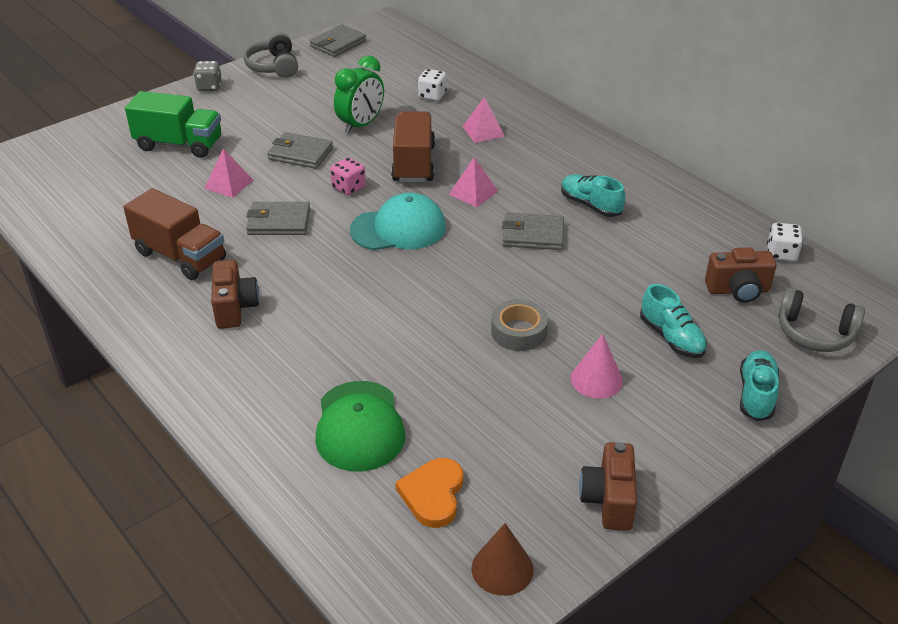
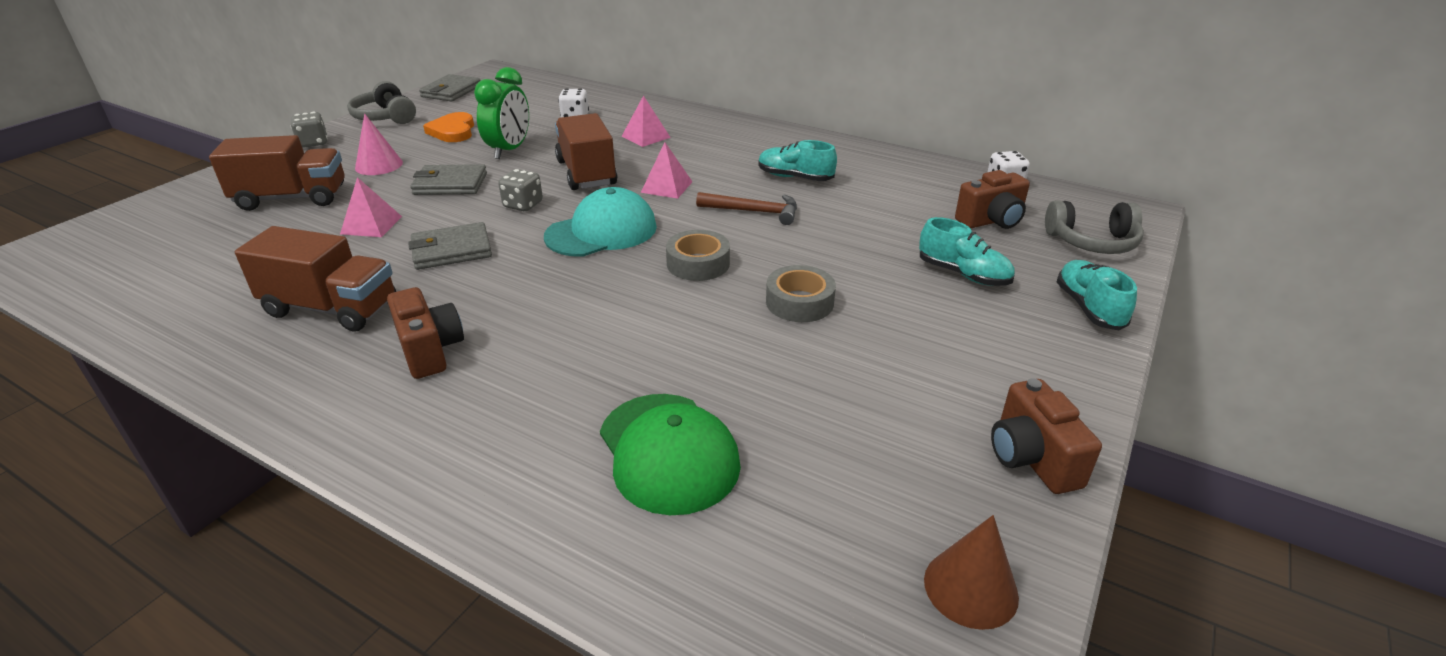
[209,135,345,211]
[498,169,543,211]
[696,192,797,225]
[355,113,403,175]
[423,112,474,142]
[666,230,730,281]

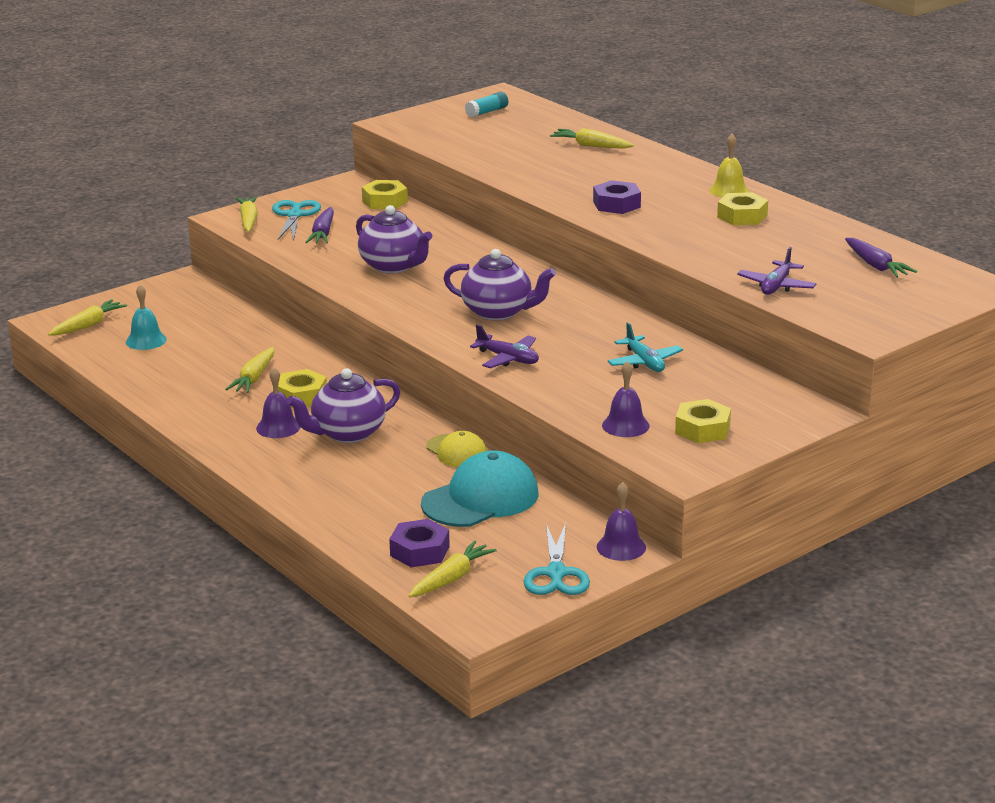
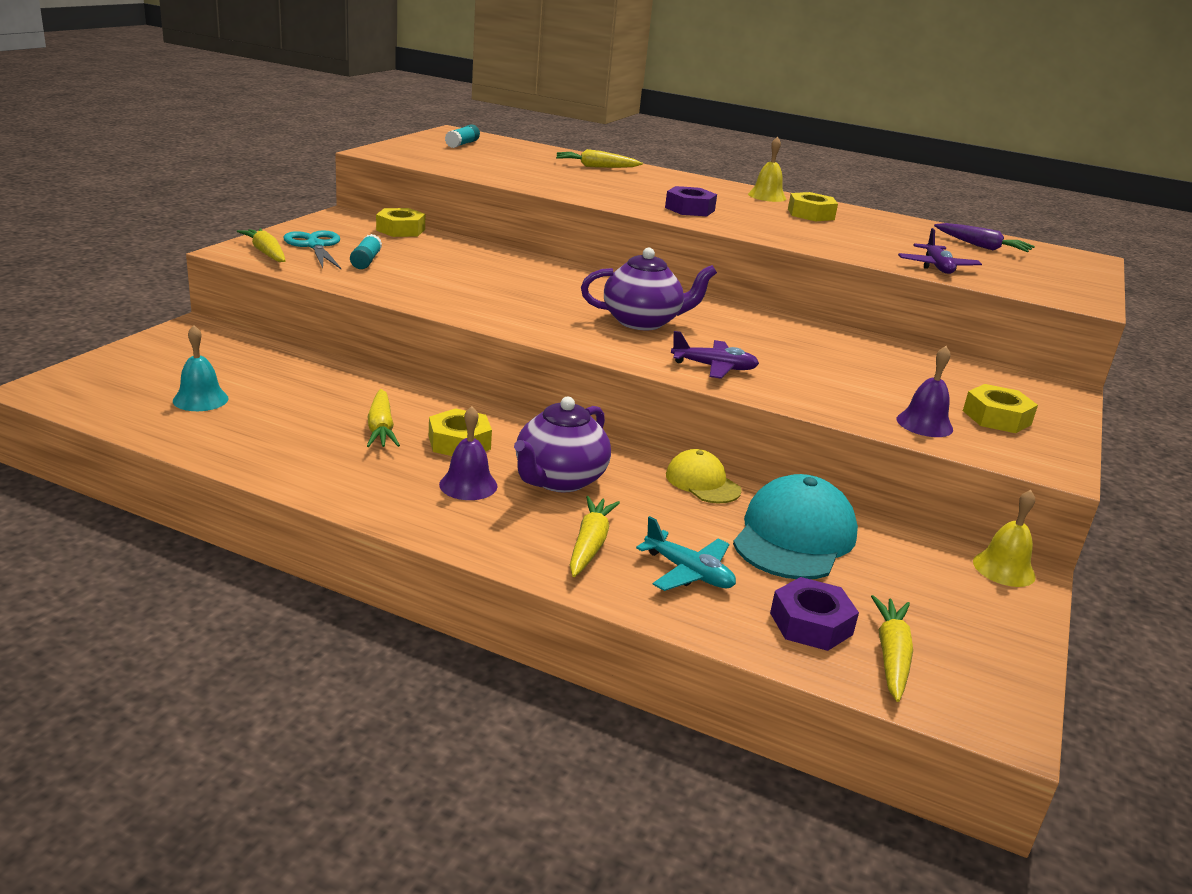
[356,205,432,273] (first image)
[350,234,382,269]
[570,496,620,577]
[636,516,736,591]
[666,449,742,503]
[973,490,1036,587]
[523,523,590,595] (first image)

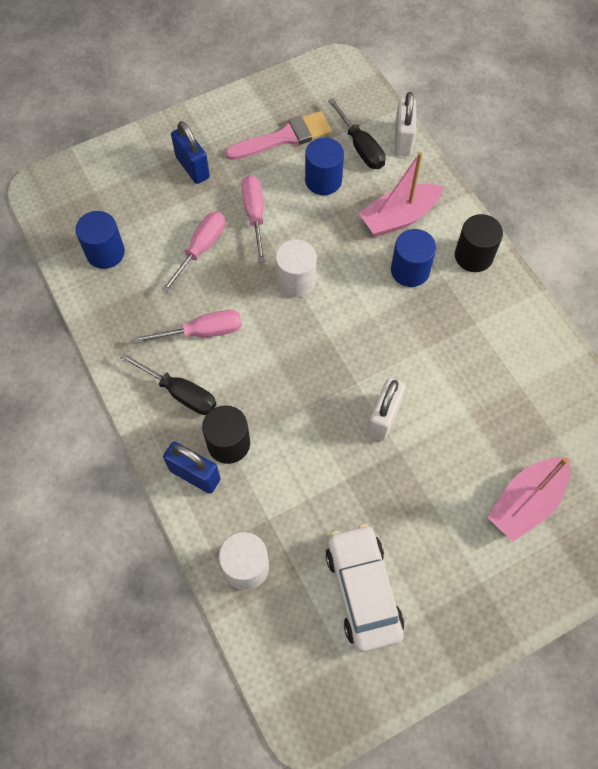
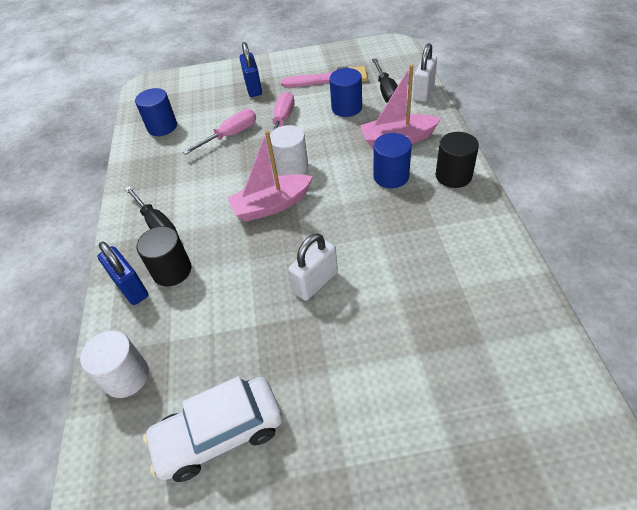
[133,310,242,344] (first image)
[227,131,313,222]
[143,376,283,482]

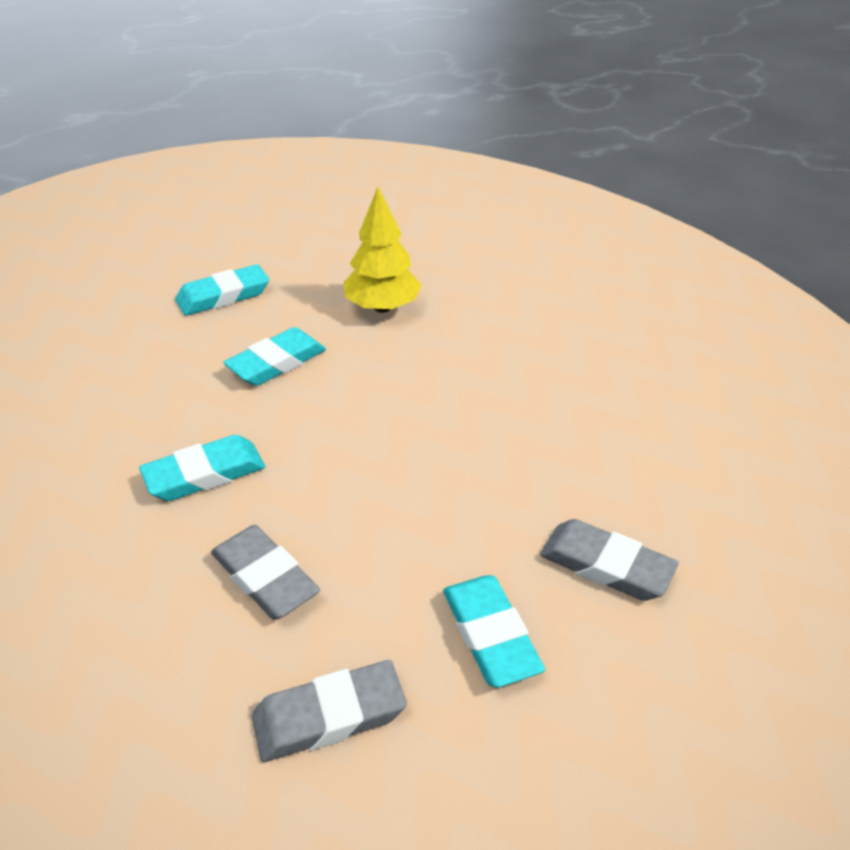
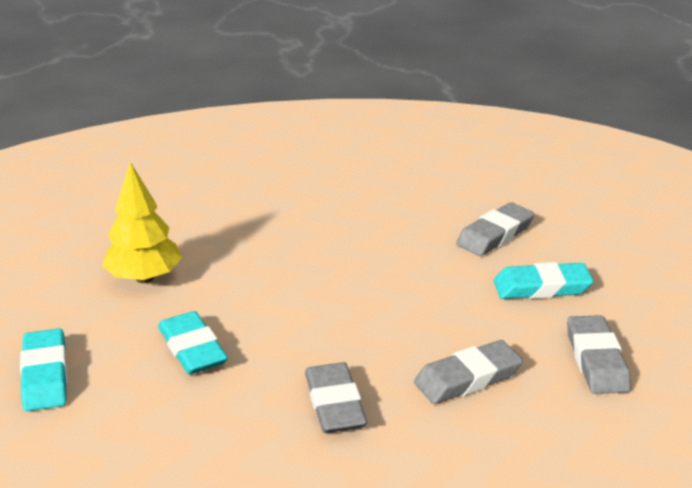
[305,362,367,433]

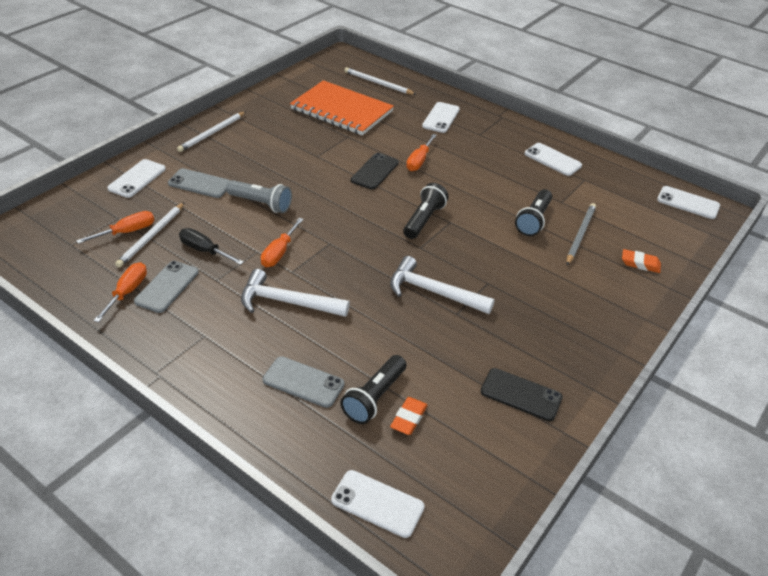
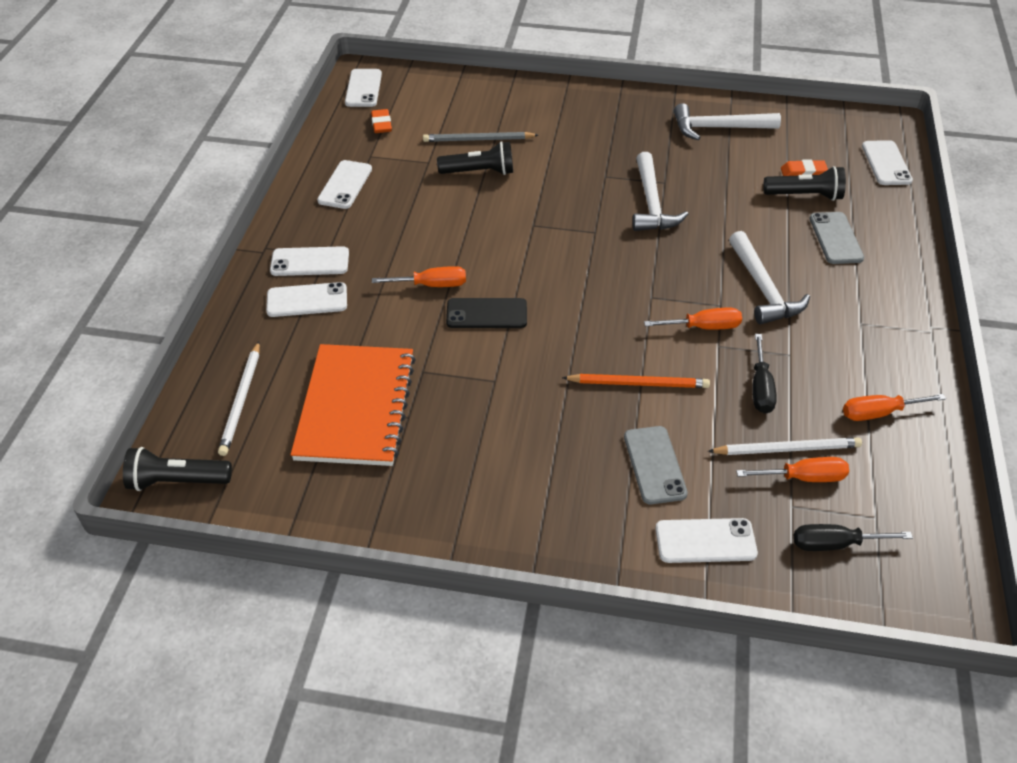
[177,111,246,152] (first image)
[562,374,710,388]
[123,447,232,491]
[736,457,849,482]
[371,109,392,133]
[134,261,199,313] (first image)
[674,103,781,140]
[270,246,349,276]
[794,524,913,551]

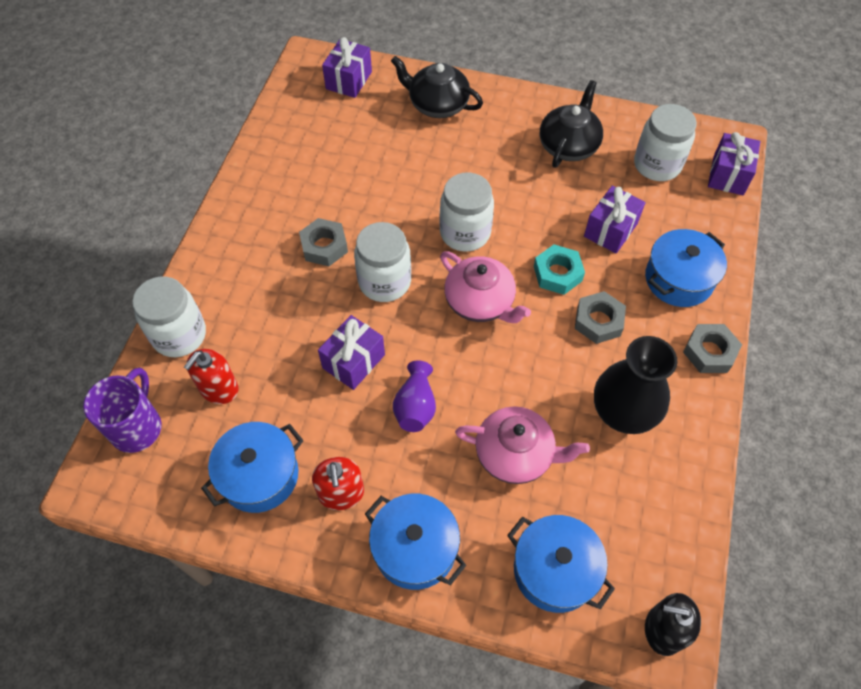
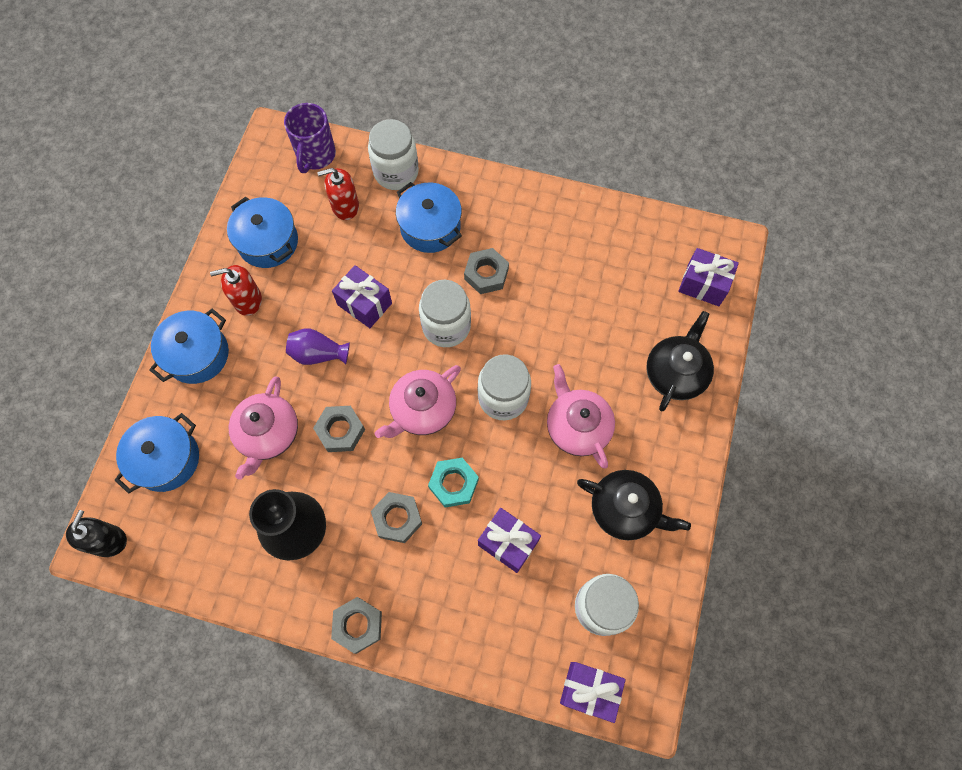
[396,182,462,253]
[317,168,359,220]
[284,103,336,173]
[547,364,615,469]
[313,406,365,452]

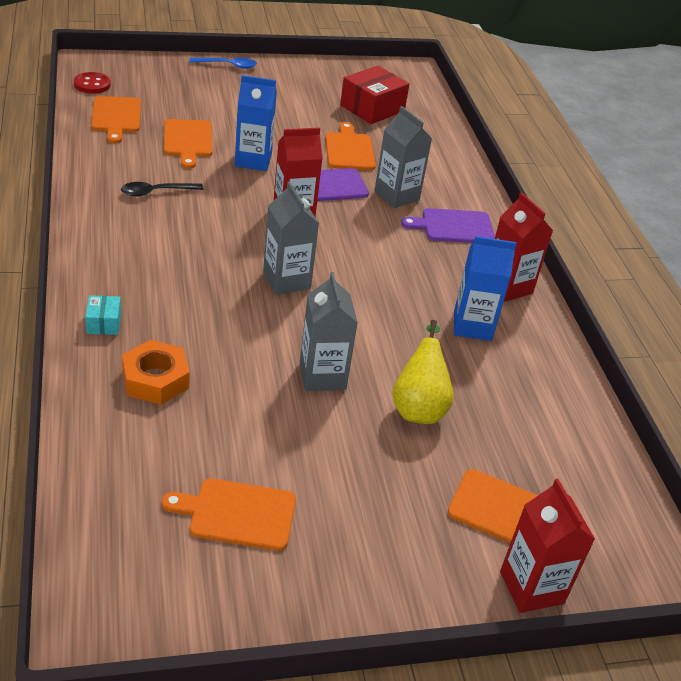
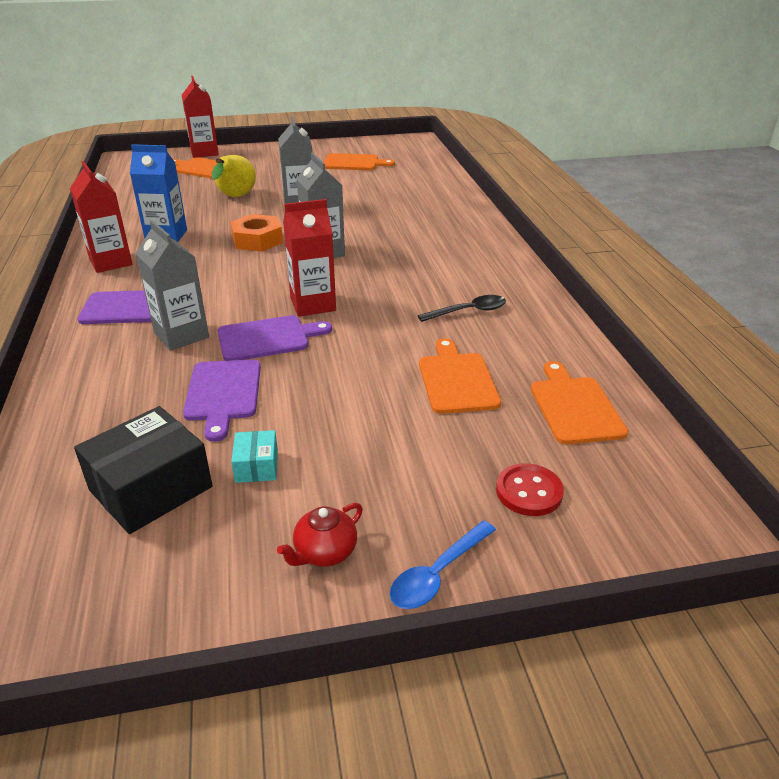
[390,521,496,609]
[74,406,213,534]
[496,463,564,516]
[235,75,277,171] (first image)
[183,359,261,442]
[231,430,278,483]
[230,214,283,252]
[277,503,363,567]

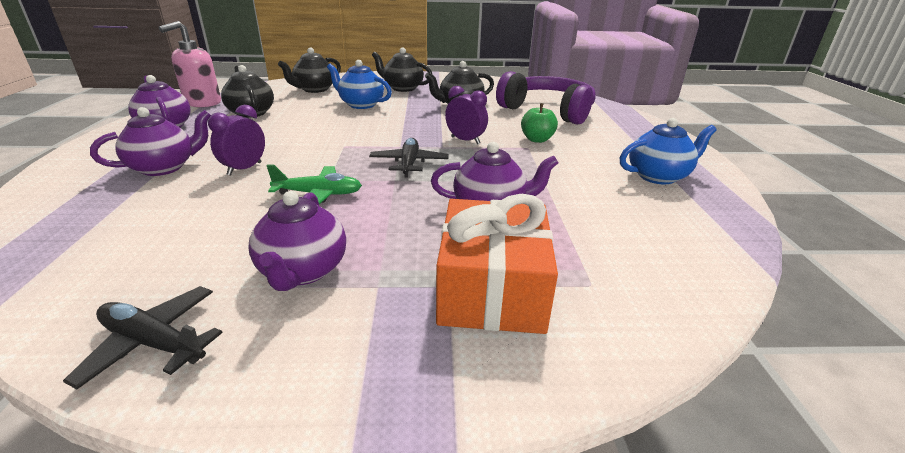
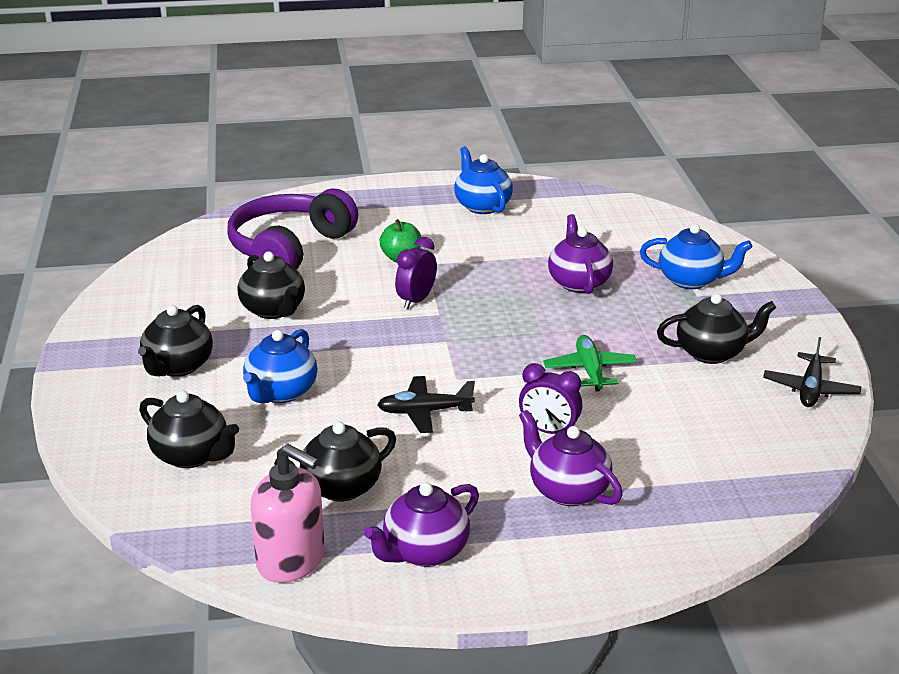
[377,376,475,433]
[657,293,777,364]
[640,224,752,289]

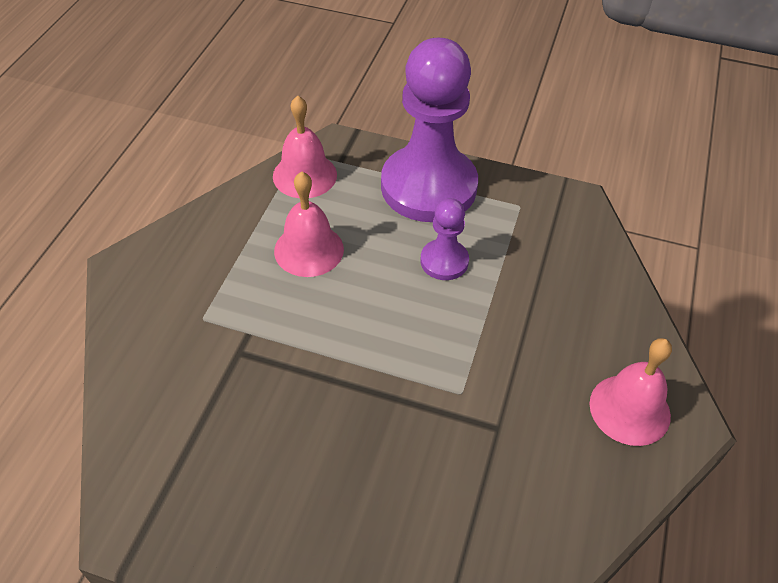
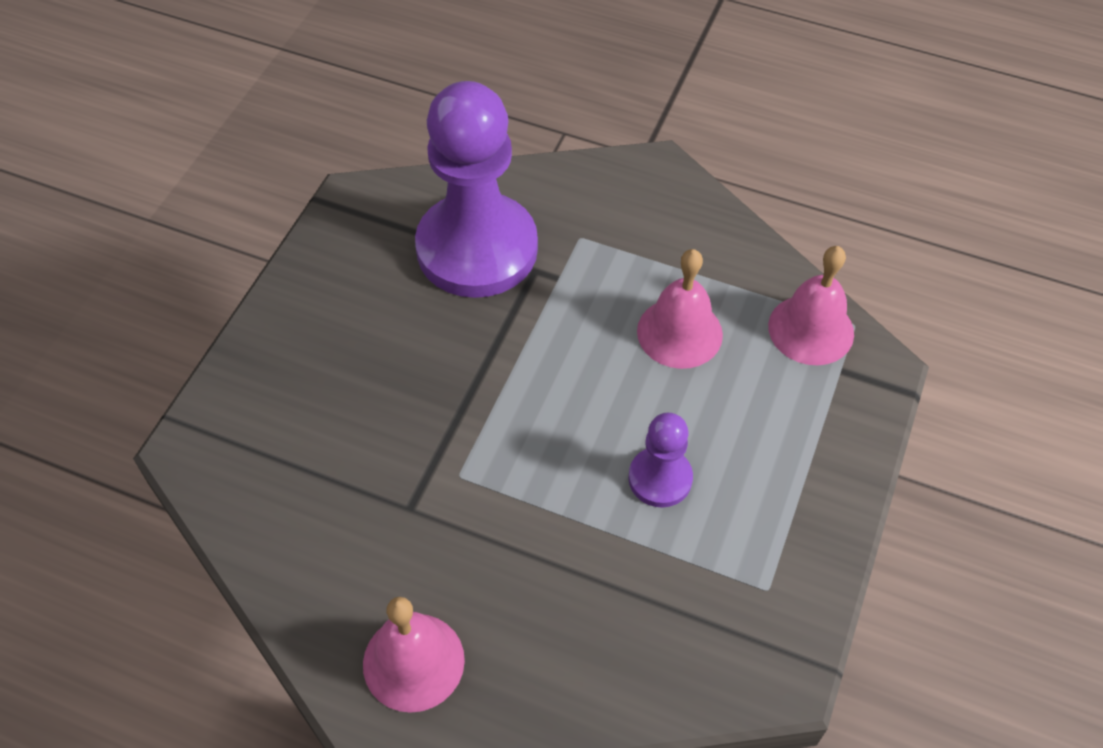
[415,81,538,298]

